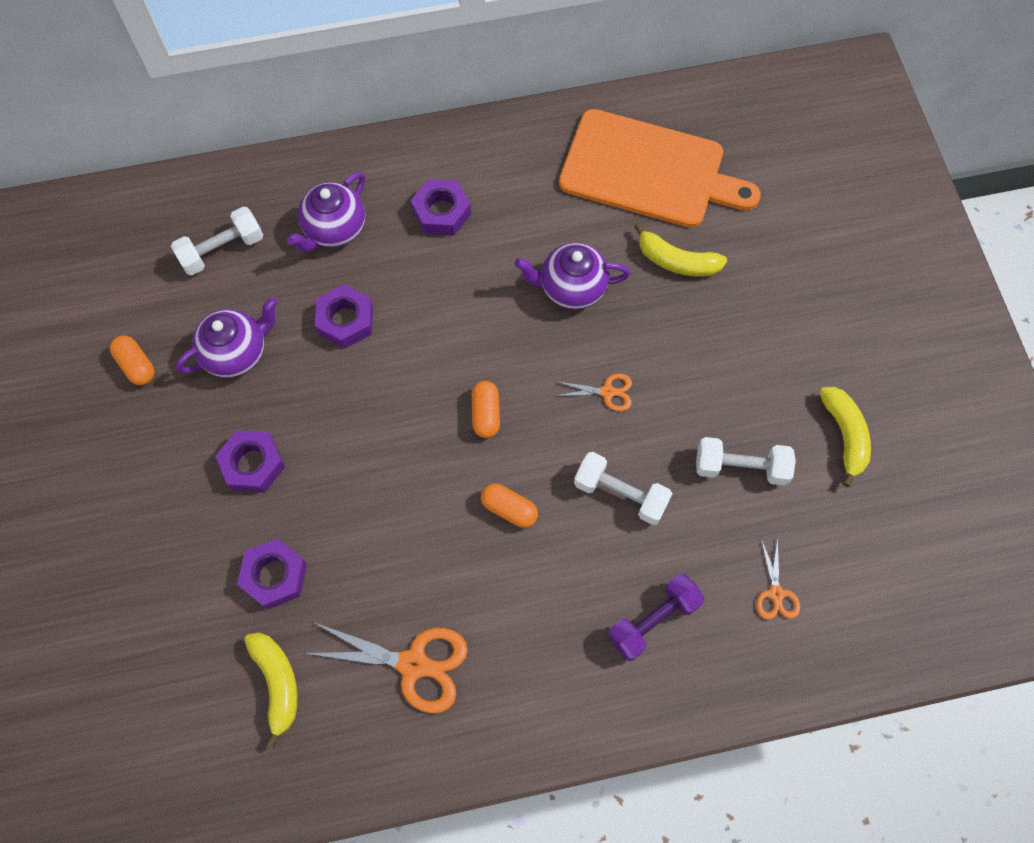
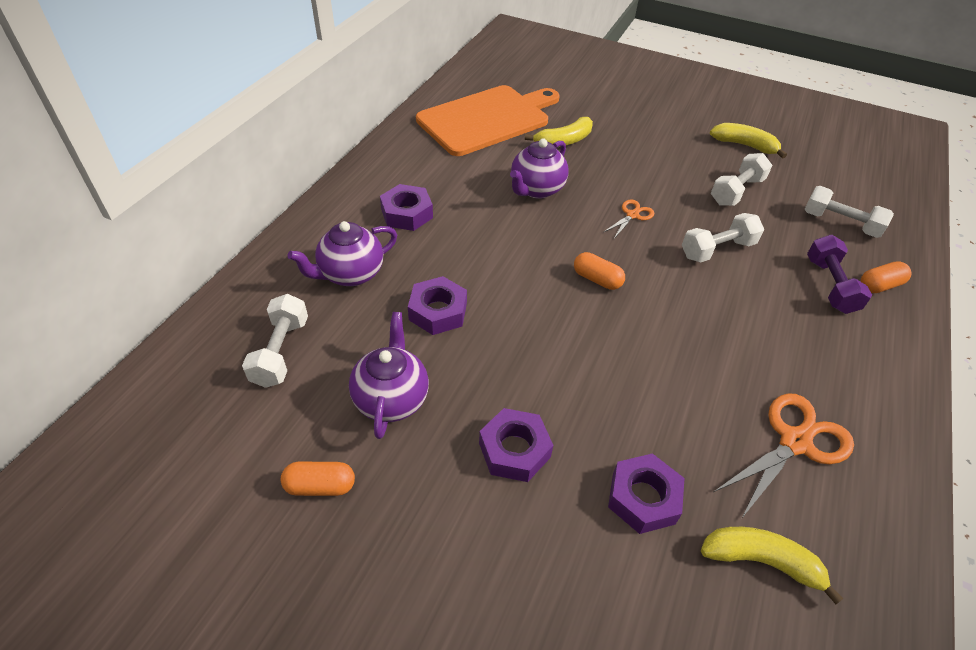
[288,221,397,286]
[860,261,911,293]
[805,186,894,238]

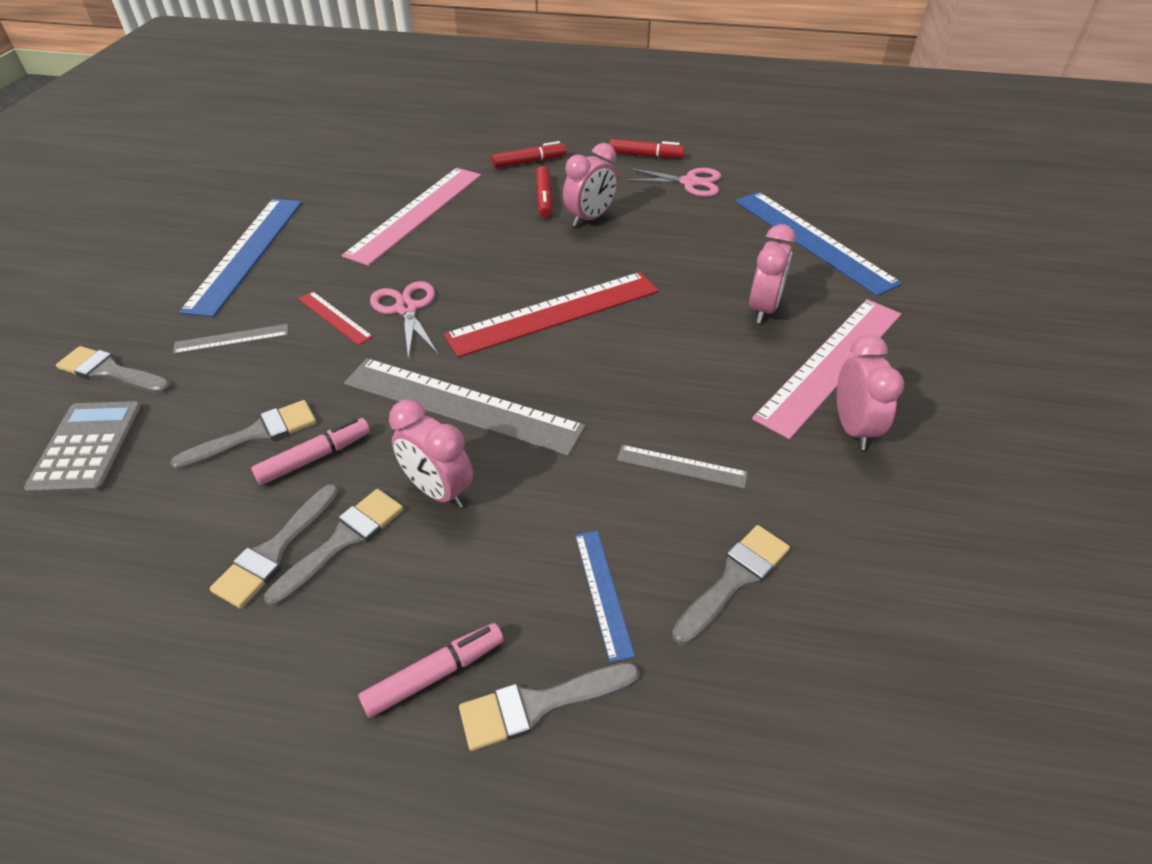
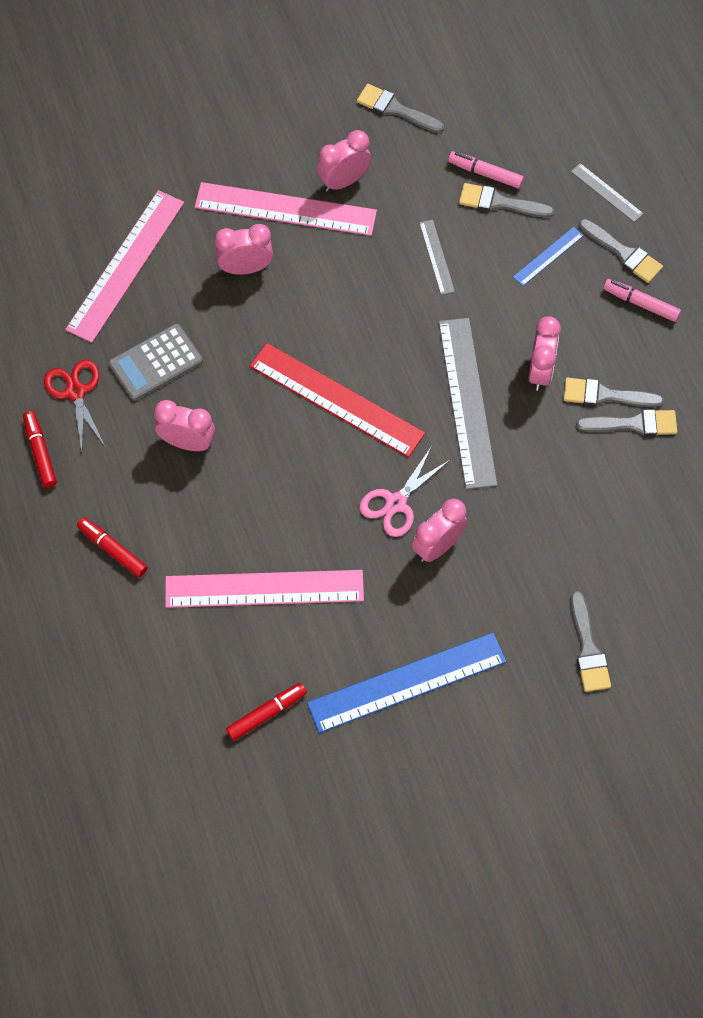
[226,683,307,741]
[44,360,106,452]
[65,190,184,343]
[412,499,467,562]
[571,163,644,222]
[357,84,444,133]
[109,324,203,401]
[448,151,524,189]

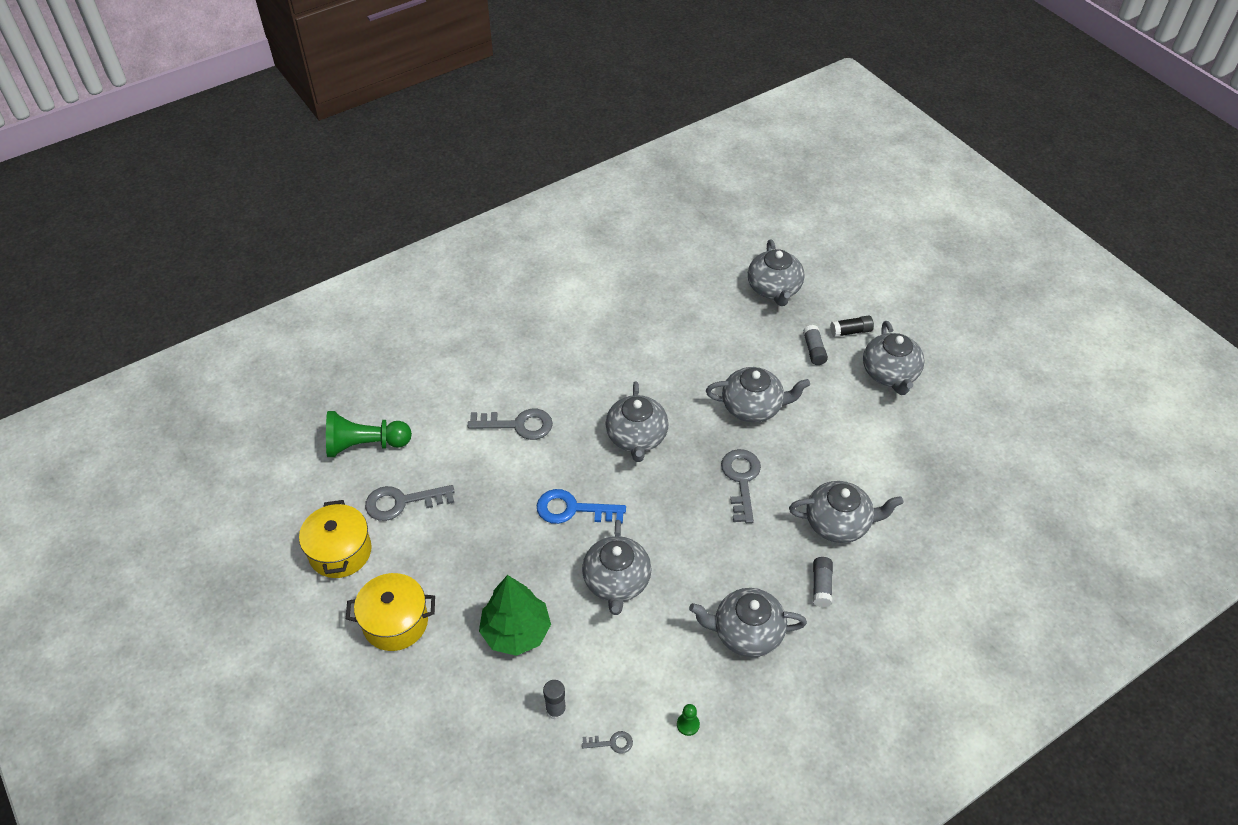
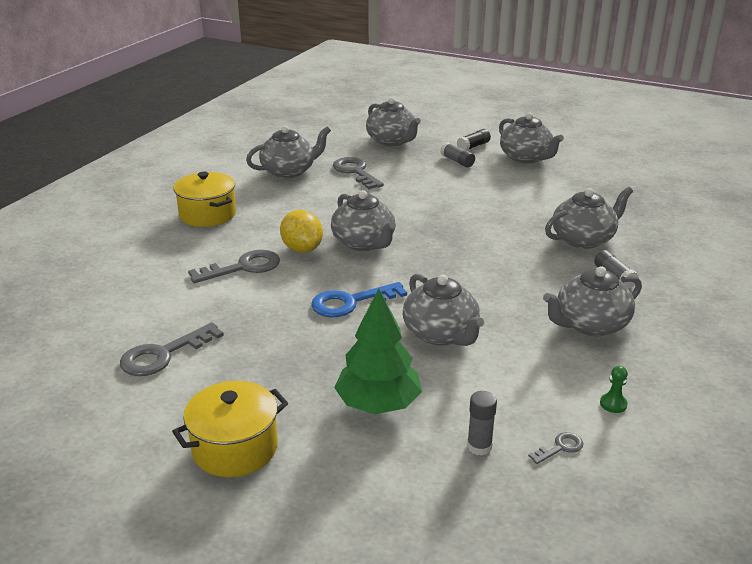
[246,126,331,178]
[326,411,412,457] (first image)
[333,157,384,189]
[174,172,236,227]
[280,210,323,253]

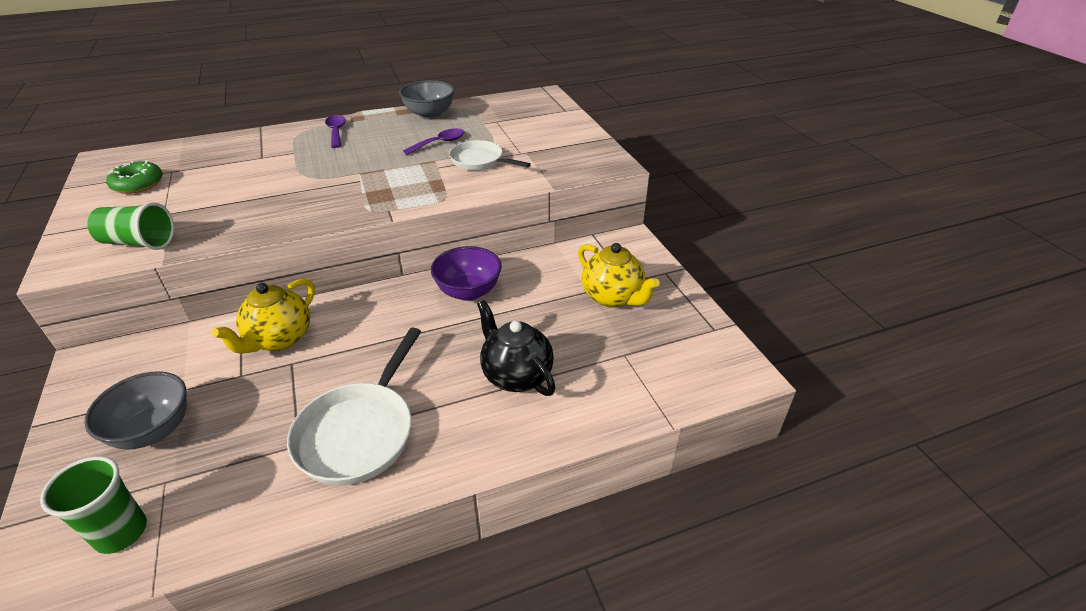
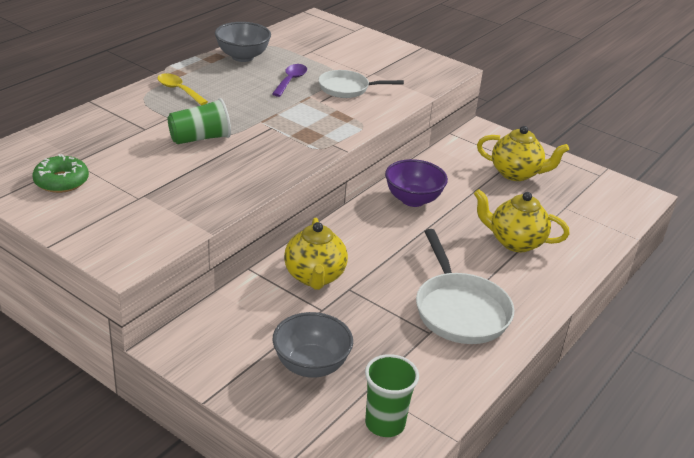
[157,73,208,105]
[167,98,231,144]
[474,189,570,252]

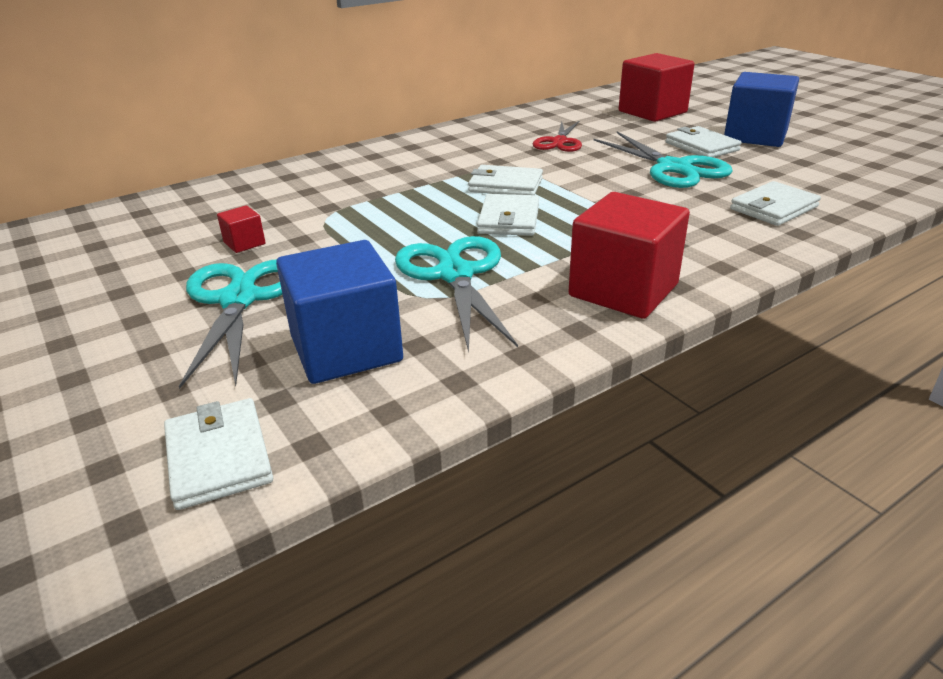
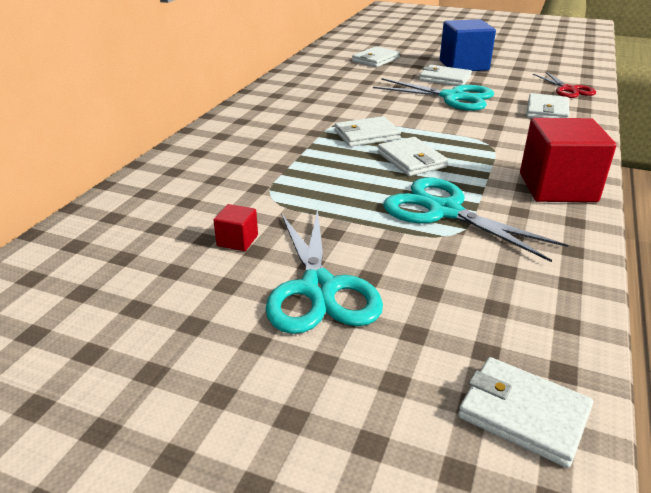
[352,46,400,67]
[533,71,596,98]
[276,240,403,384] (first image)
[265,208,383,334]

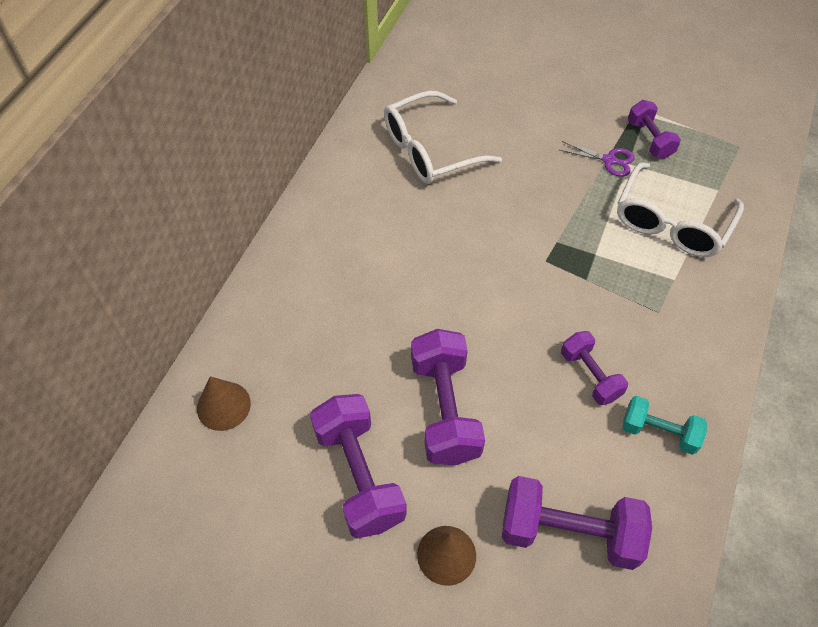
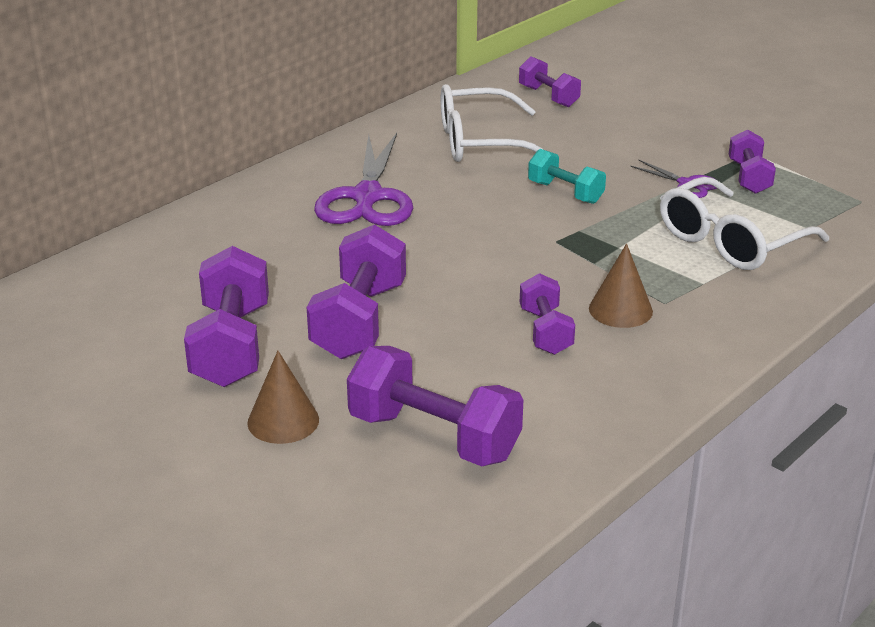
[589,244,653,328]
[528,149,606,204]
[519,56,581,107]
[314,133,413,226]

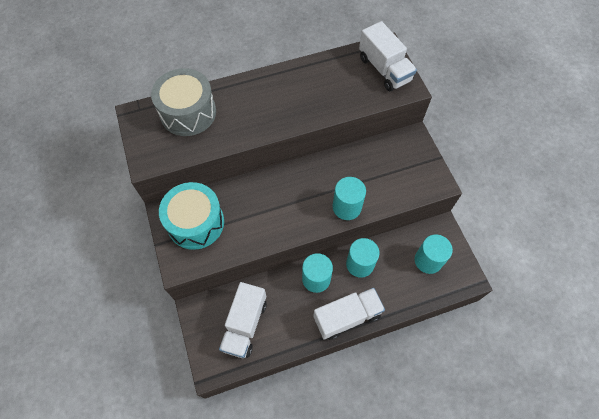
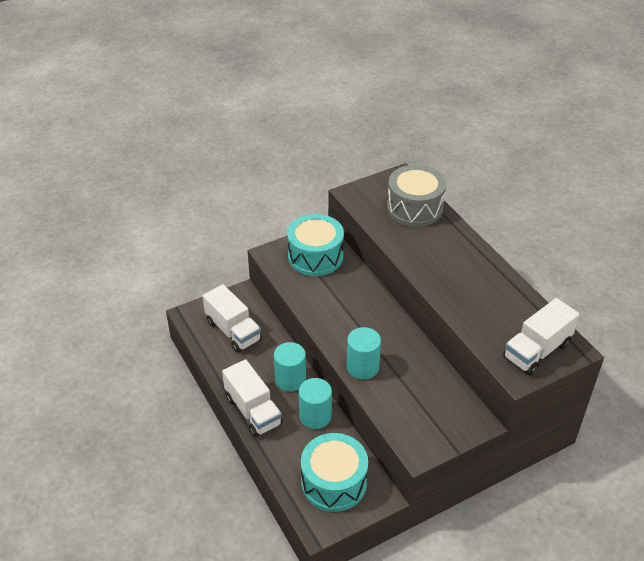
[301,433,368,512]
[203,284,262,353]

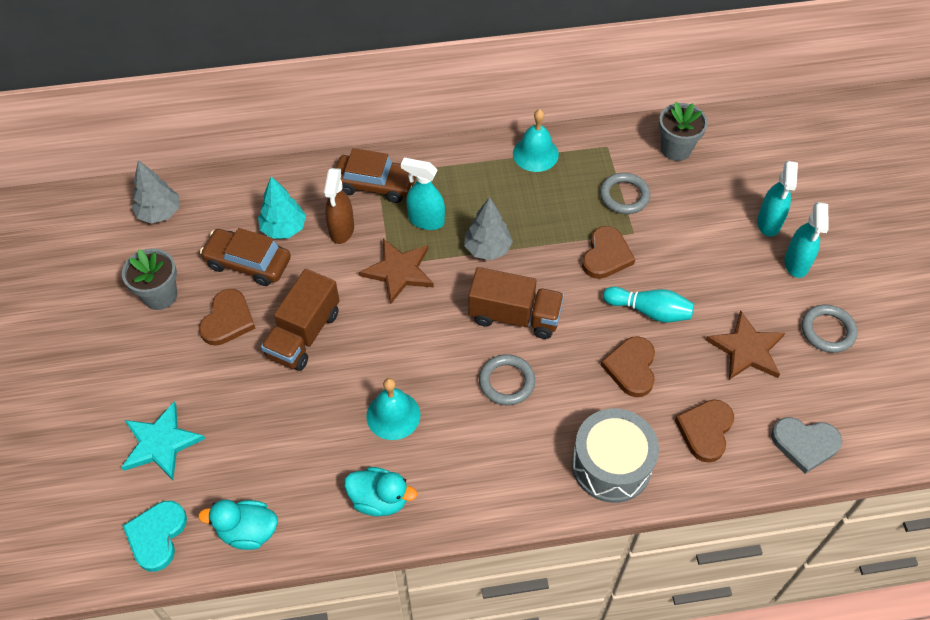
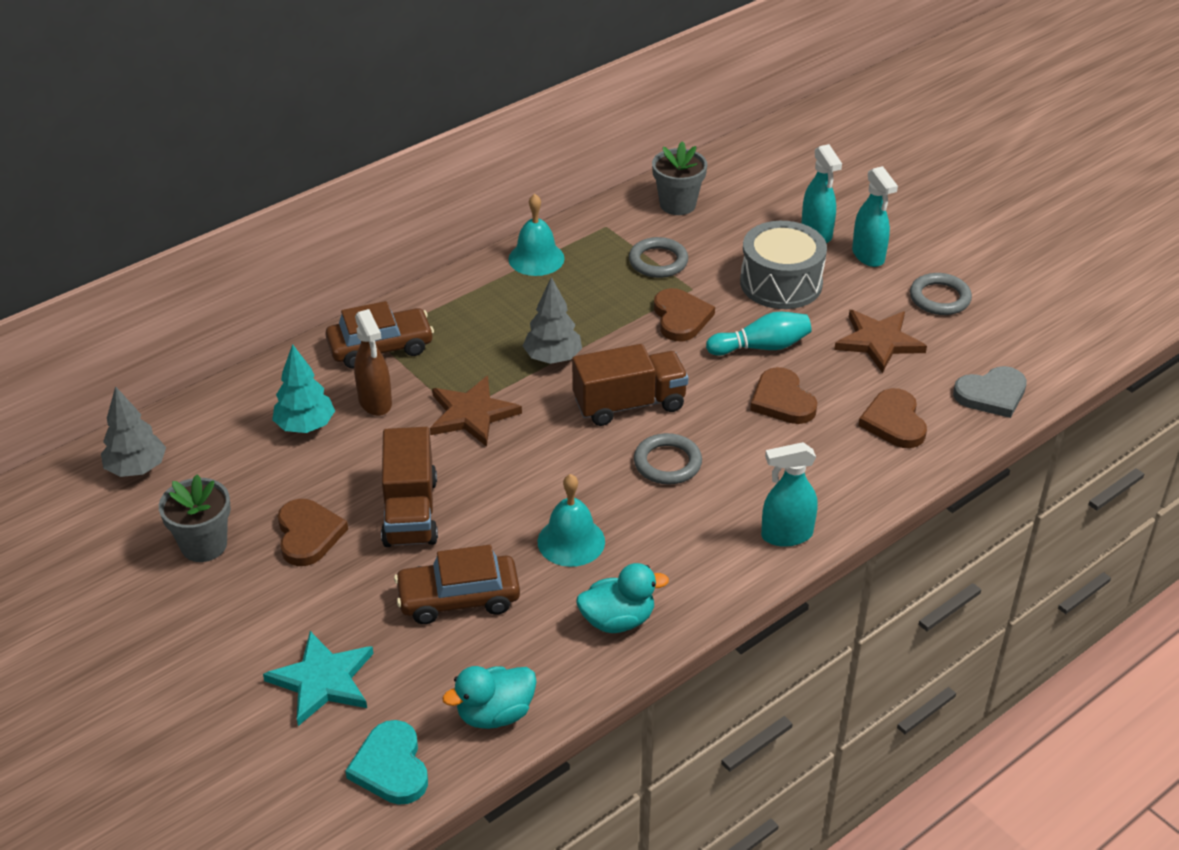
[761,442,818,547]
[394,545,520,624]
[740,221,827,309]

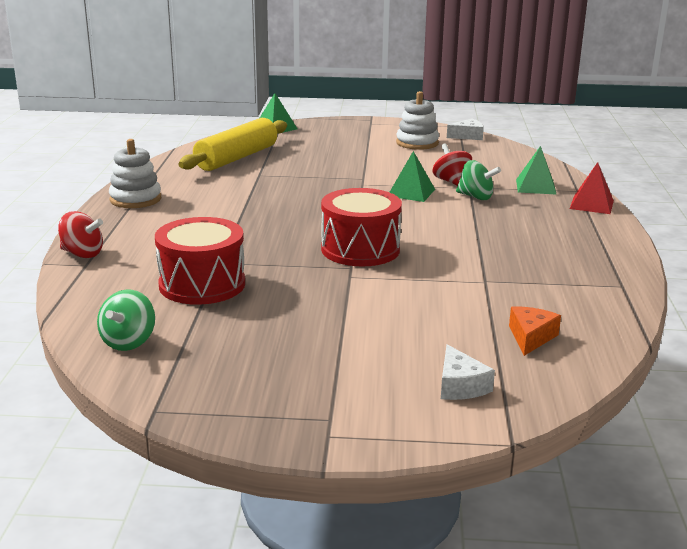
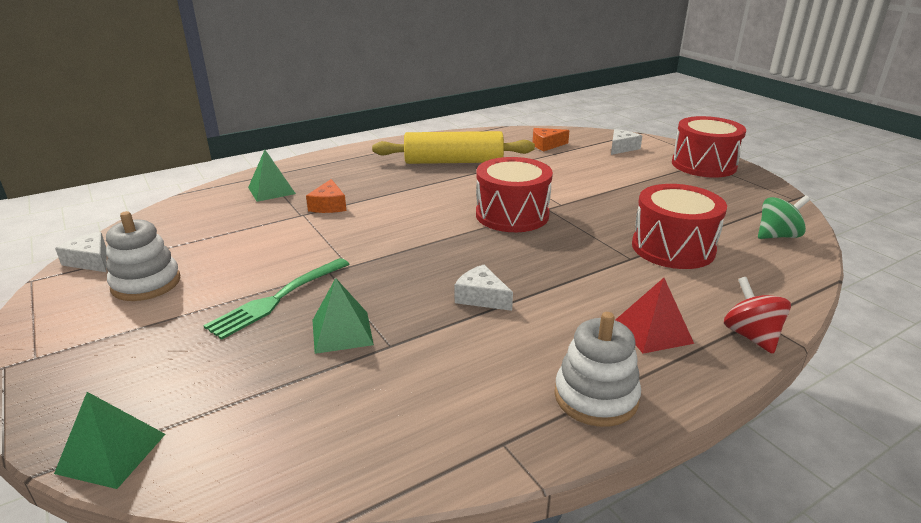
[372,131,535,164]
[433,143,472,186] (first image)
[313,278,374,354]
[306,179,347,213]
[615,278,694,354]
[672,116,746,178]
[203,258,349,340]
[455,265,513,311]

